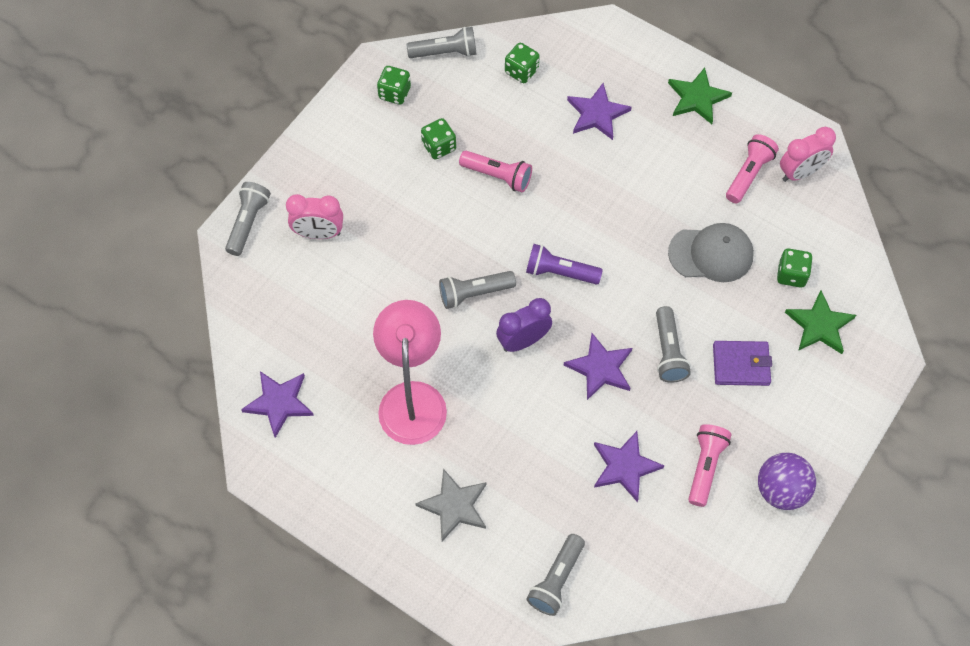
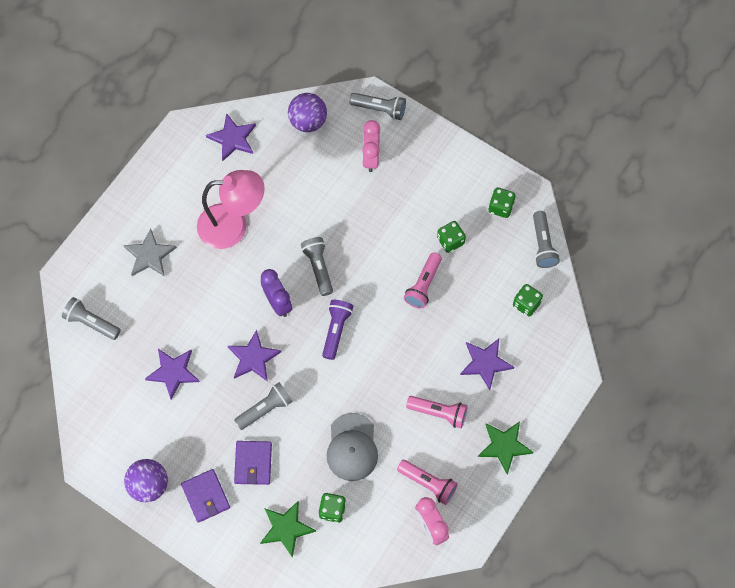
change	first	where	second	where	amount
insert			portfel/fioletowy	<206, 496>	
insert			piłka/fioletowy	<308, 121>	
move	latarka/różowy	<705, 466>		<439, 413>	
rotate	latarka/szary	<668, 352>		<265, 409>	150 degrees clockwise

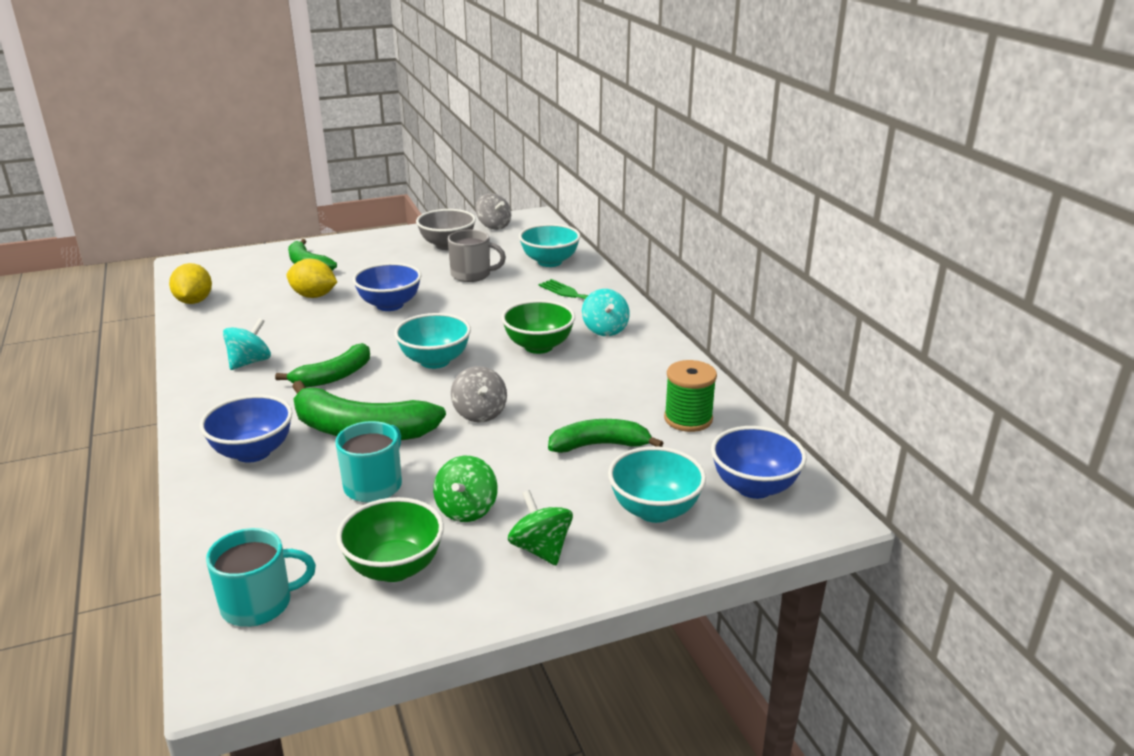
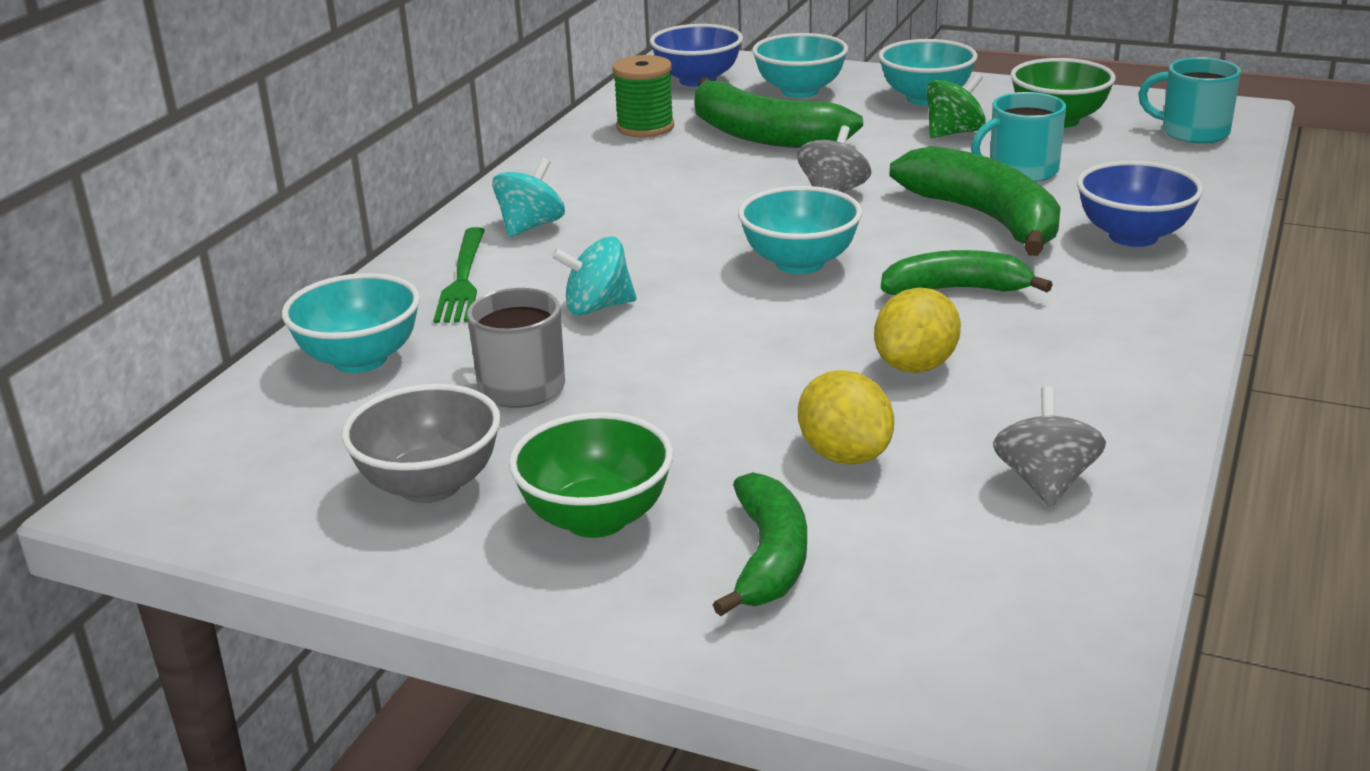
change	first	where	second	where	amount
delete	miska/niebieski	<390, 305>			
move	cytryna/żółty	<194, 301>		<916, 366>	
move	bączek/turkusowy	<250, 362>		<597, 307>	
move	bączek/szary	<494, 226>		<1045, 482>	
move	miska/zielony	<538, 346>		<596, 518>	
replace	bączek/zielony	<541, 549>	miska/turkusowy	<925, 98>	
resize	banan/zielony	<599, 445>		<763, 135>	x1.57

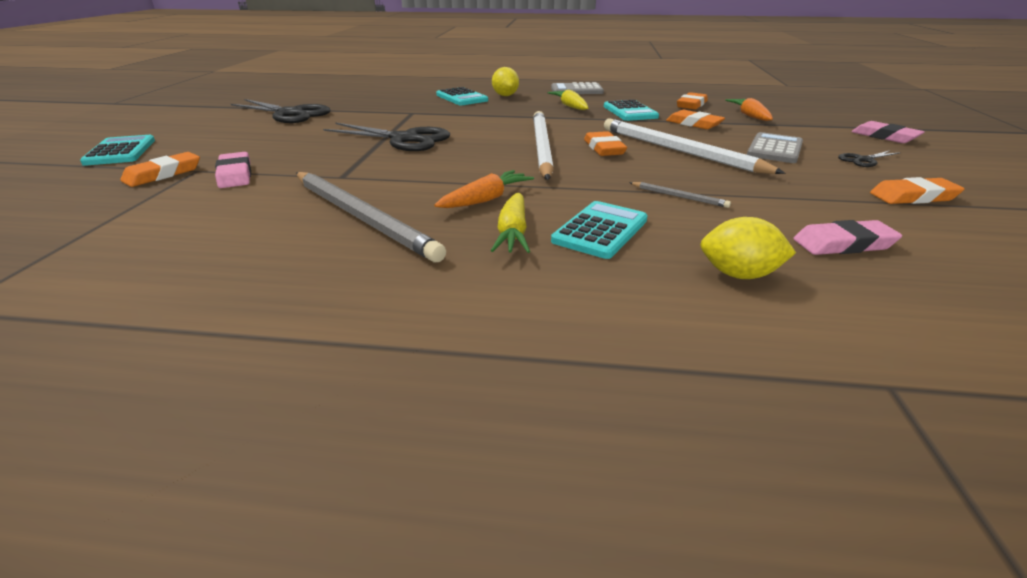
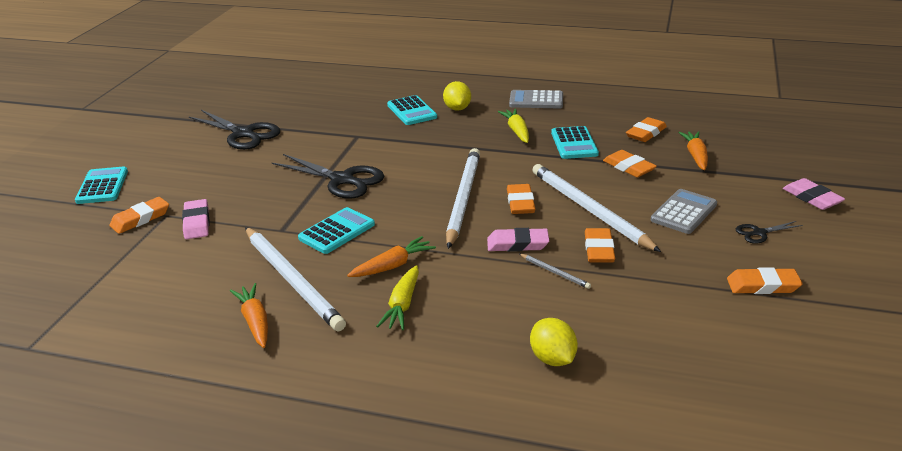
change	first	where	second	where	amount
insert			marchewka/pomarańczowy	<255, 321>	
insert			gumka do mazania/pomarańczowy	<599, 249>	
move	kalkulator/turkusowy	<600, 230>		<337, 231>	
move	gumka do mazania/różowy	<843, 244>		<517, 244>	
recolor	ołówek/szary	<362, 217>	ołówek/biały	<292, 280>	
rotate	cytryna/żółty	<738, 274>		<552, 359>	45 degrees clockwise

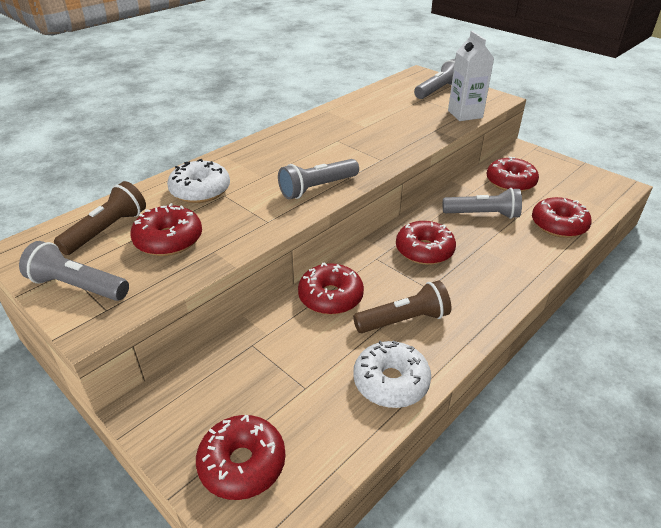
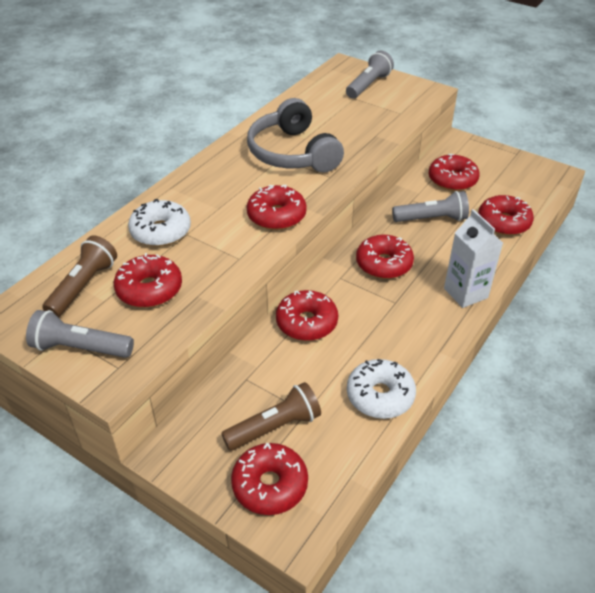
change	first	where	second	where	amount
insert			słuchawki/szary	<292, 153>	
move	latarka/brązowy	<403, 320>		<274, 427>	
move	karton mleka/biały	<465, 114>		<465, 293>	
replace	latarka/szary	<317, 188>	donut/czerwony	<276, 216>	

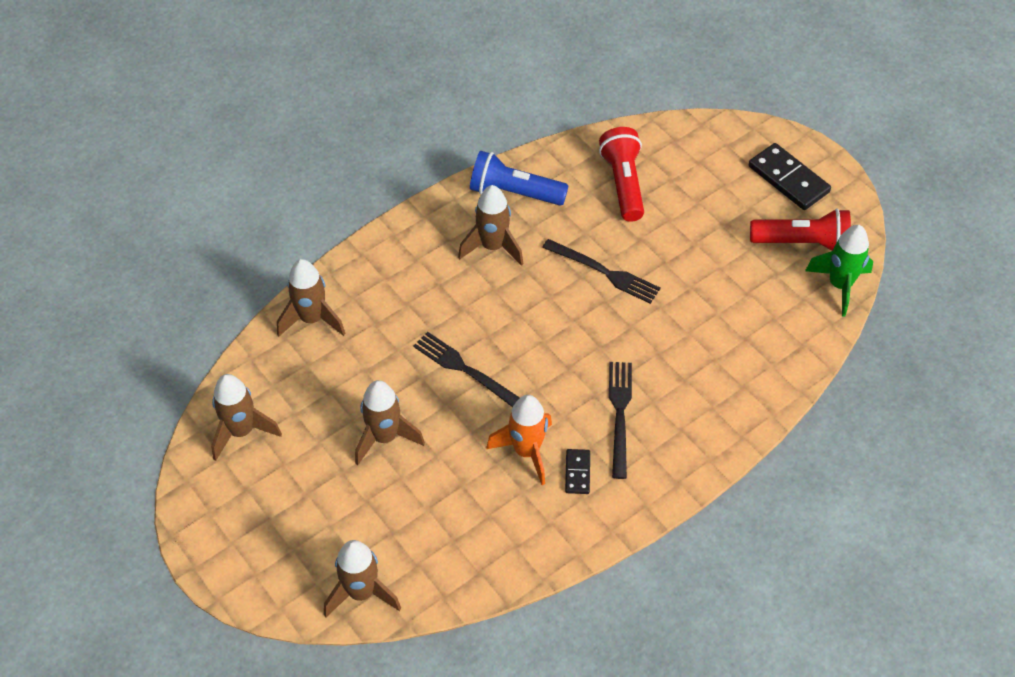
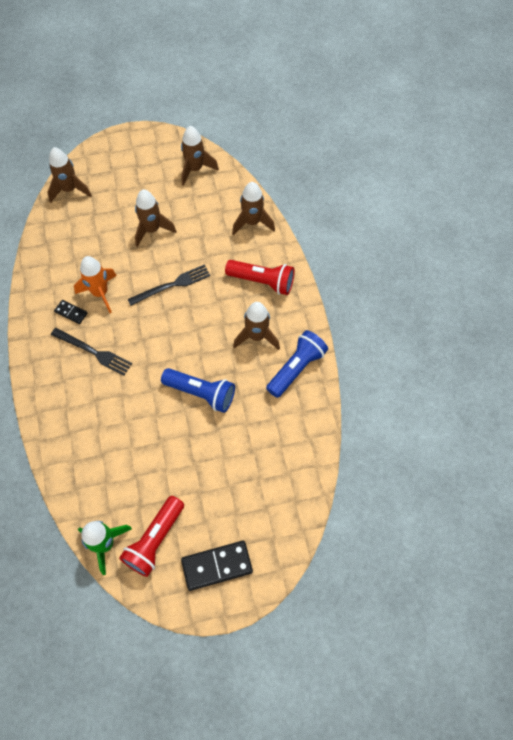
change	first	where	second	where	amount
move	latarka/czerwony	<623, 183>		<262, 281>	
replace	widelec/czarny	<604, 272>	latarka/niebieski	<201, 393>	

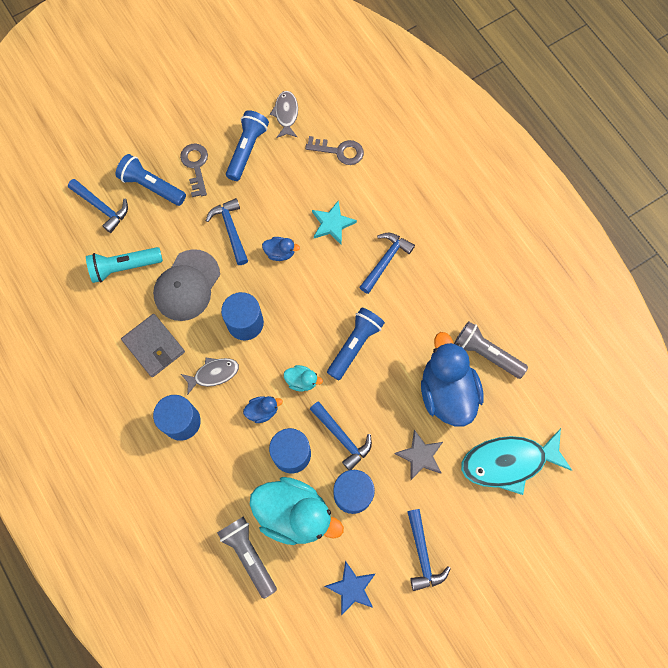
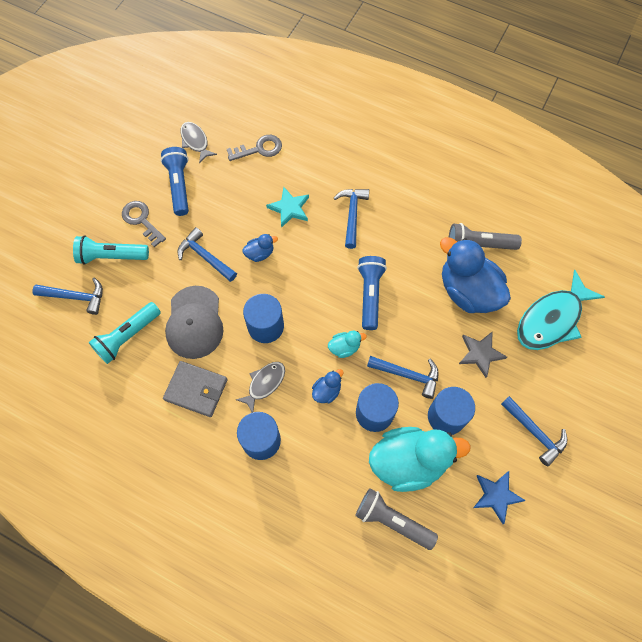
change	first	where	second	where	amount
recolor	latarka/niebieski	<152, 186>	latarka/turkusowy	<112, 256>	

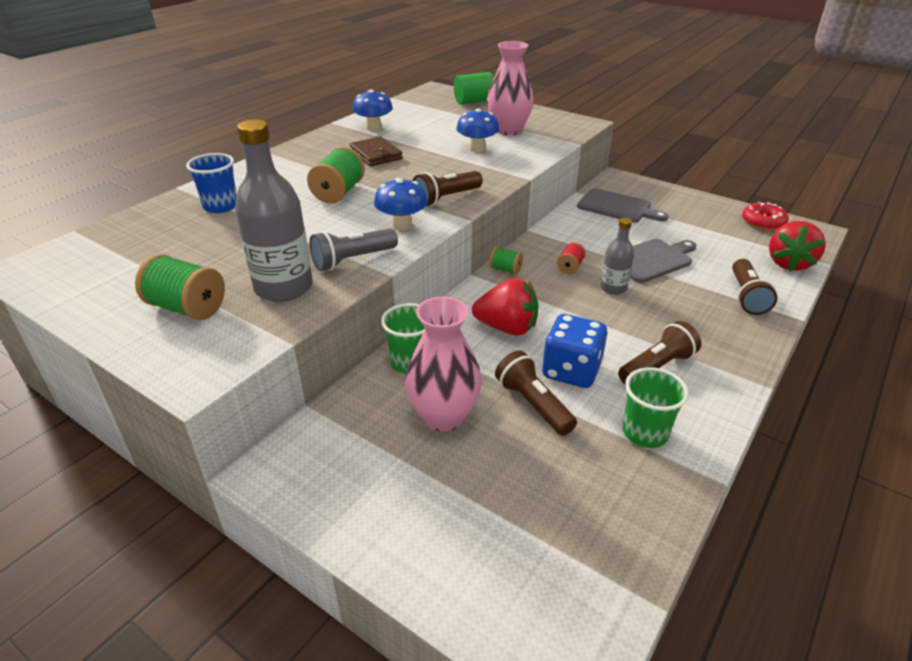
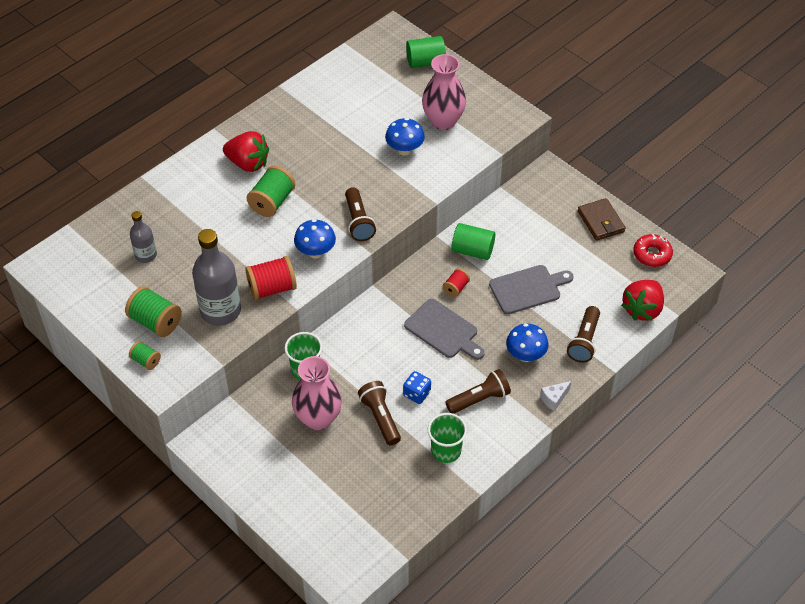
change	first	where	second	where	amount
delete	szklanka/niebieski	<220, 206>			
insert			walec/zielony	<472, 250>	
insert			ser/biały	<554, 399>	
move	portfel/brązowy	<375, 155>		<600, 221>	
move	grzyb/niebieski	<374, 128>		<525, 355>	
move	truskawka/czerwony	<507, 328>		<248, 163>	
move	szpulka/zielony	<505, 269>		<146, 361>	
move	deska do krojenia/szary	<617, 207>		<443, 330>	
move	butelka/szary	<613, 288>		<146, 255>	
replace	latarka/szary	<353, 260>	szpulka/czerwony	<272, 288>	
rotate	latarka/brązowy	<446, 198>		<358, 221>	75 degrees counterclockwise
resize	kostka do gry/niebieski	<571, 371>		<417, 394>	x0.60

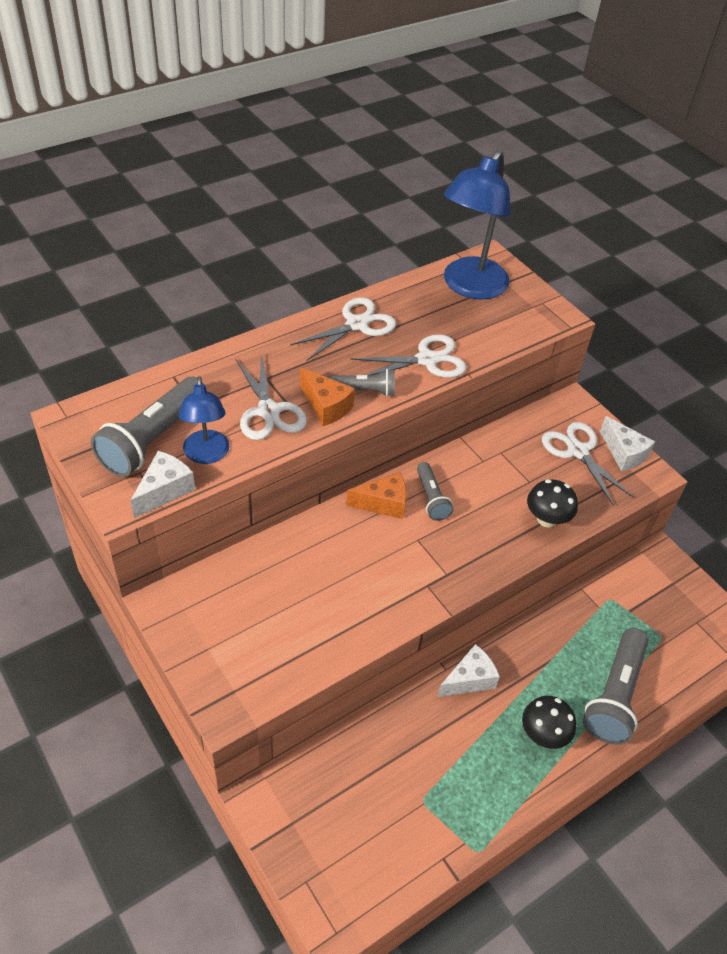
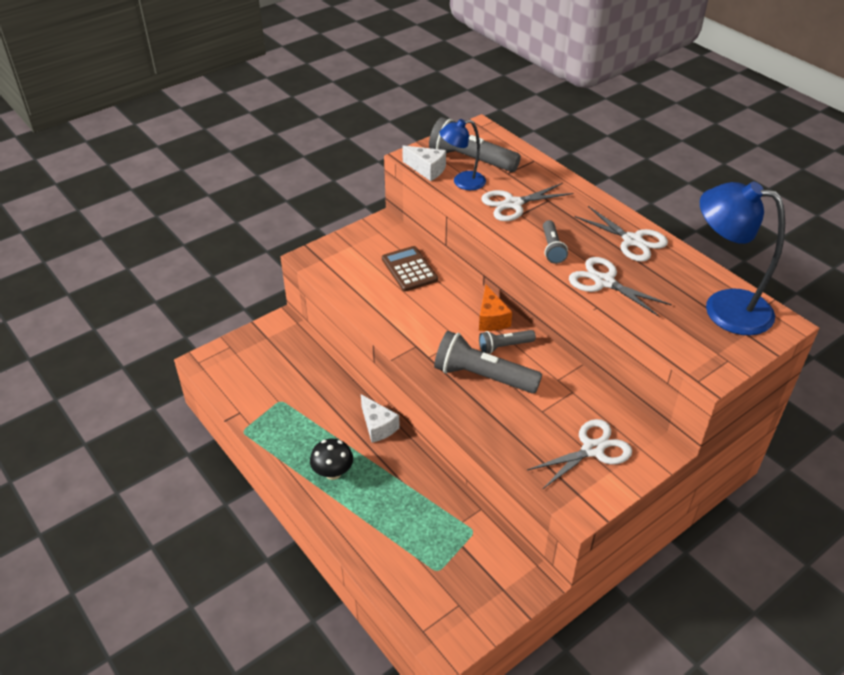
change	first	where	second	where	amount
delete	ser/pomarańczowy	<326, 406>			
delete	grzyb/czarny	<546, 519>			
delete	ser/biały	<623, 453>			
insert			kalkulator/brązowy	<409, 269>	
move	latarka/szary	<614, 695>		<483, 376>	
rotate	nożyczki/biały	<427, 360>		<604, 282>	150 degrees clockwise

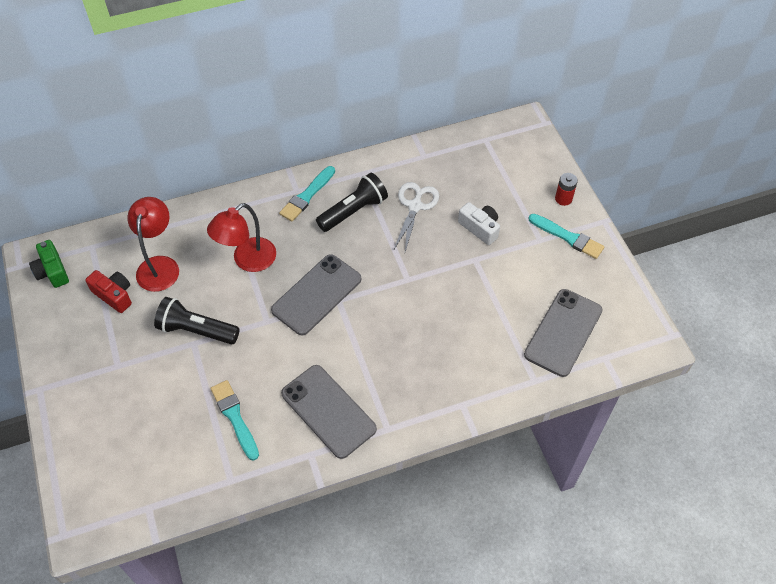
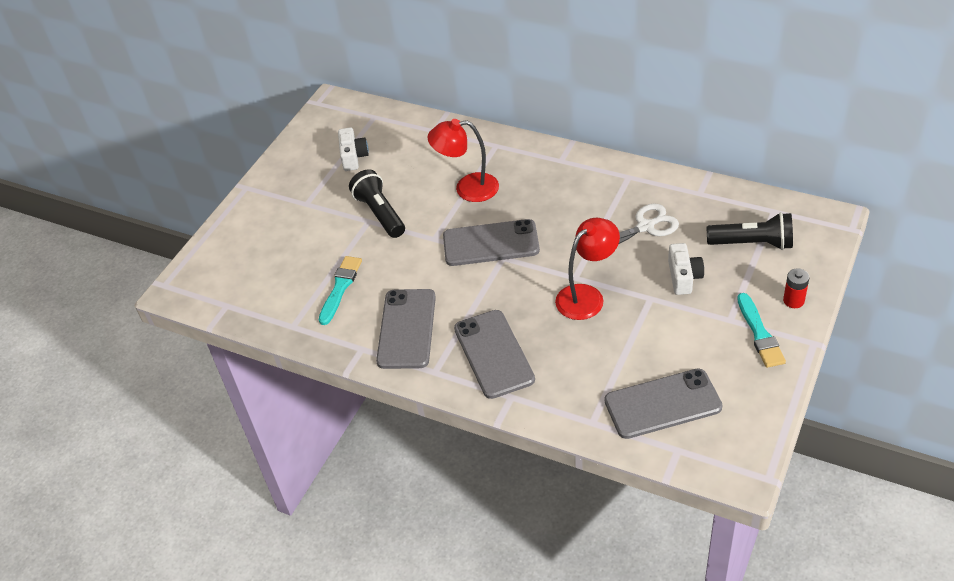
change	first	where	second	where	amount
delete	aparat fotograficzny/zielony	<52, 271>			
delete	pędzel/turkusowy	<307, 196>			
insert			telefon/szary	<493, 354>	
move	lampka/czerwony	<159, 265>		<587, 296>	
move	latarka/czarny	<354, 211>		<752, 243>	
recolor	aparat fotograficzny/czerwony	<114, 295>	aparat fotograficzny/biały	<353, 157>	

